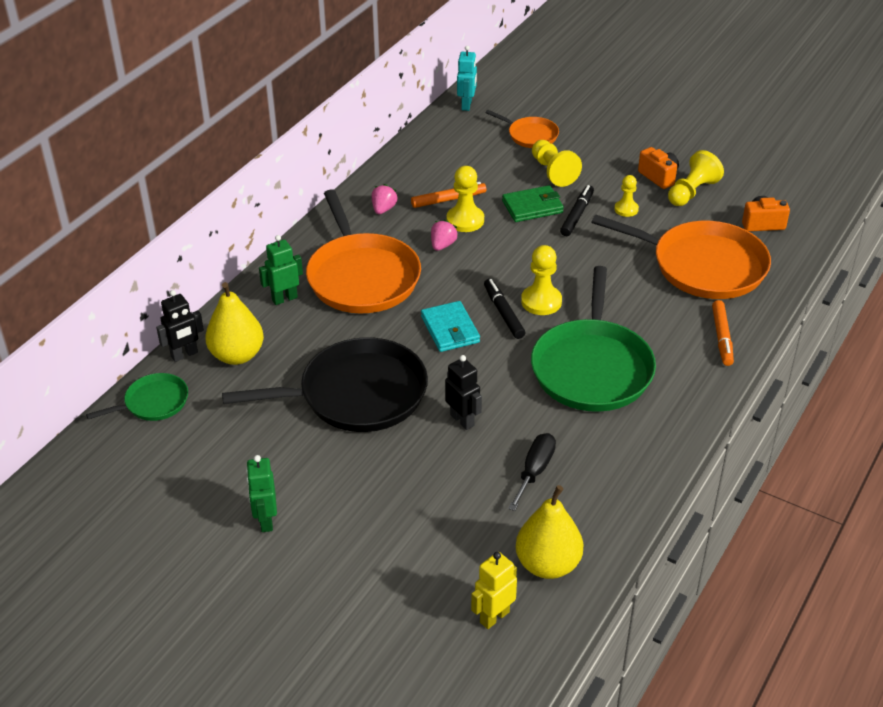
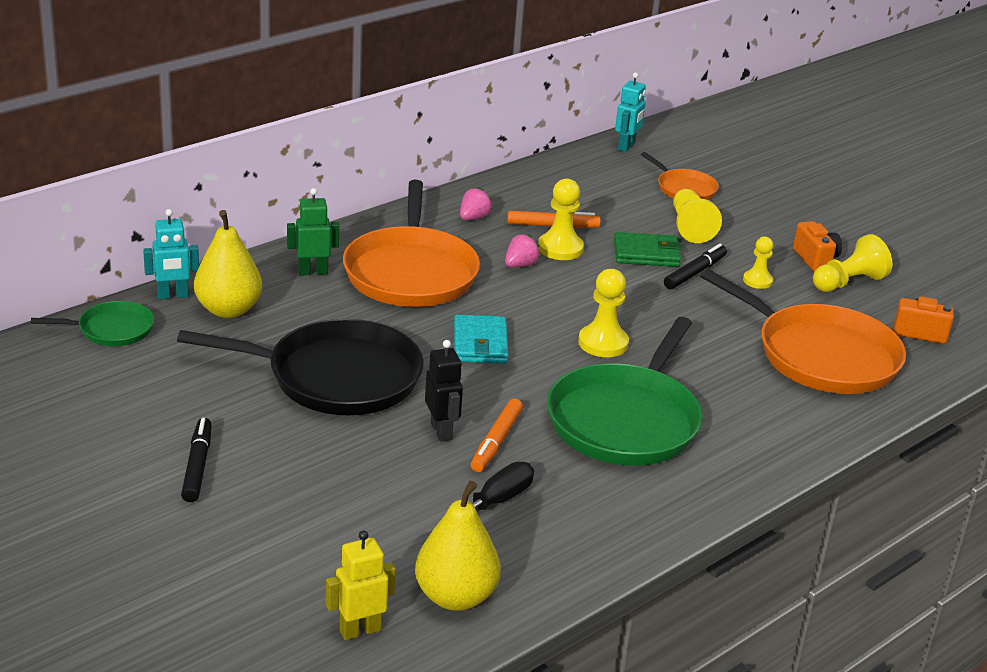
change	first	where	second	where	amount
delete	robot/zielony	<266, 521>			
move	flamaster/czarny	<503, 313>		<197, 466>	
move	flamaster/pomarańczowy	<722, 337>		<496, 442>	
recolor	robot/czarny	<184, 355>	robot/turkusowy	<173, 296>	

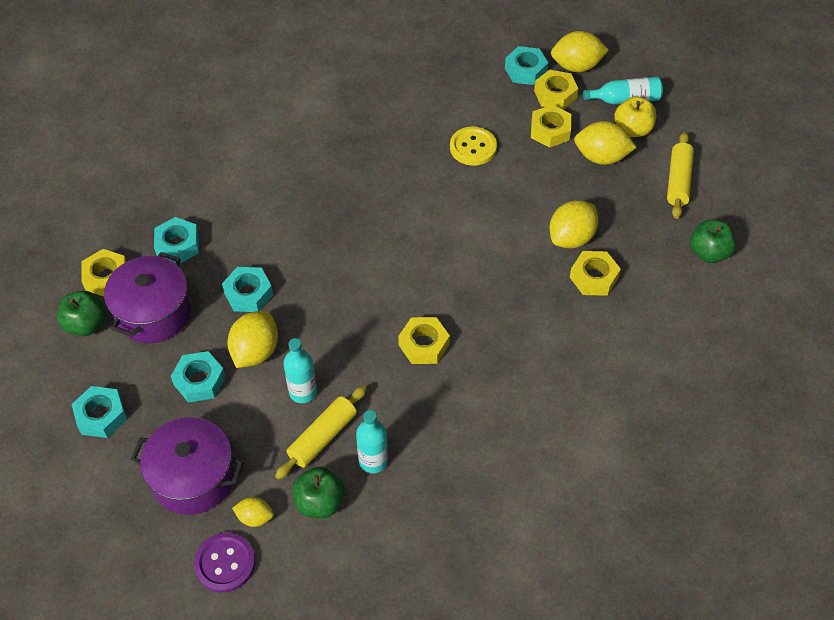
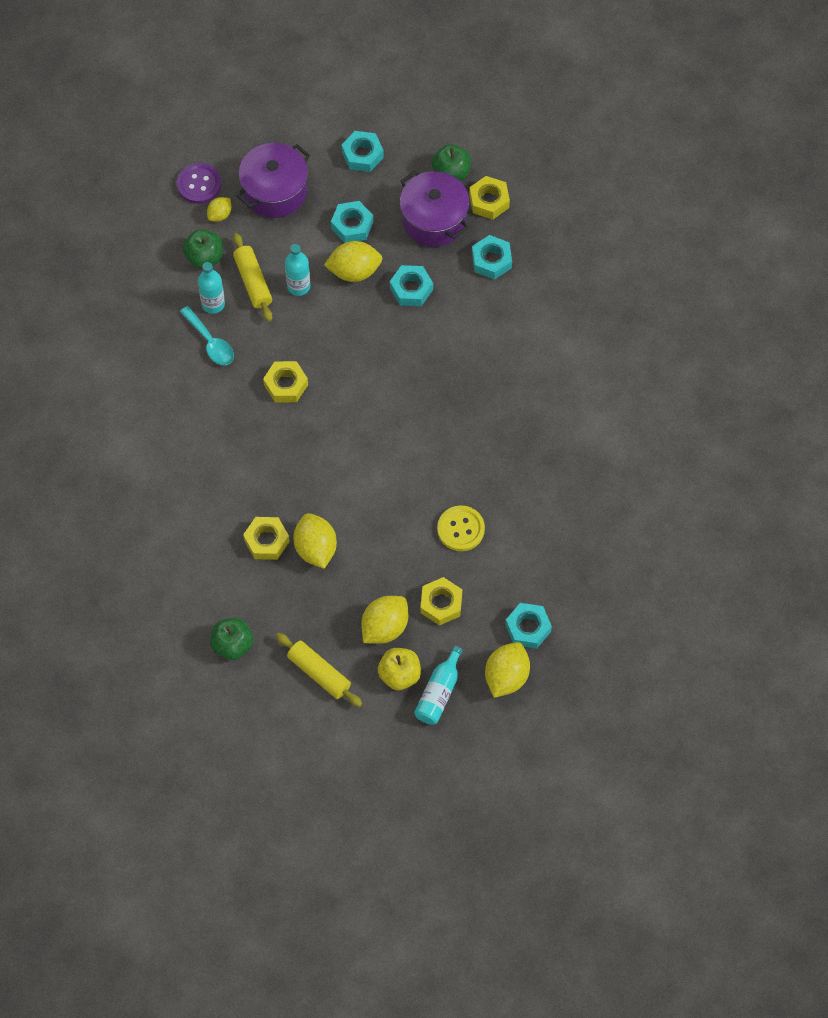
change	first	where	second	where	amount
delete	nakrętka/żółty	<555, 95>			
insert			łyżka/turkusowy	<210, 342>	
rotate	cytryna/żółty	<255, 351>		<354, 271>	60 degrees counterclockwise

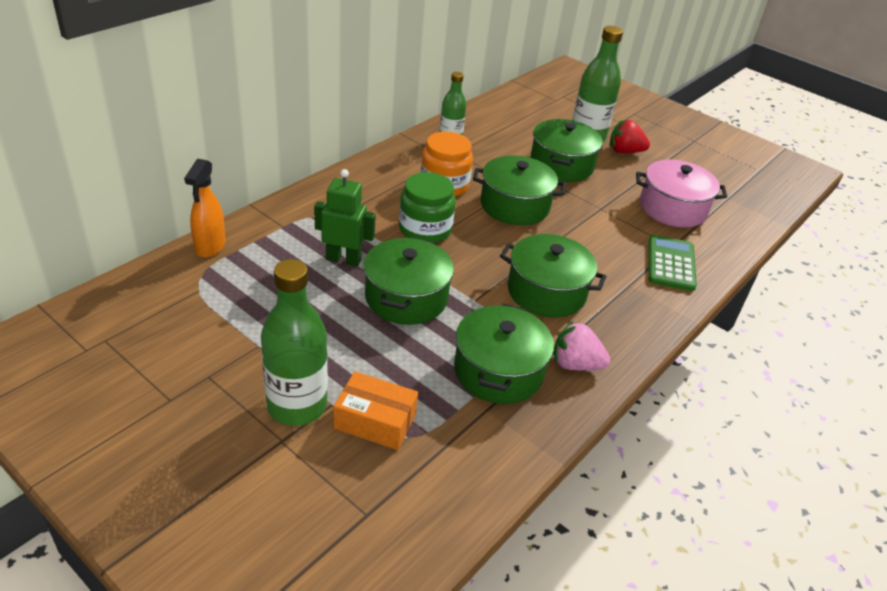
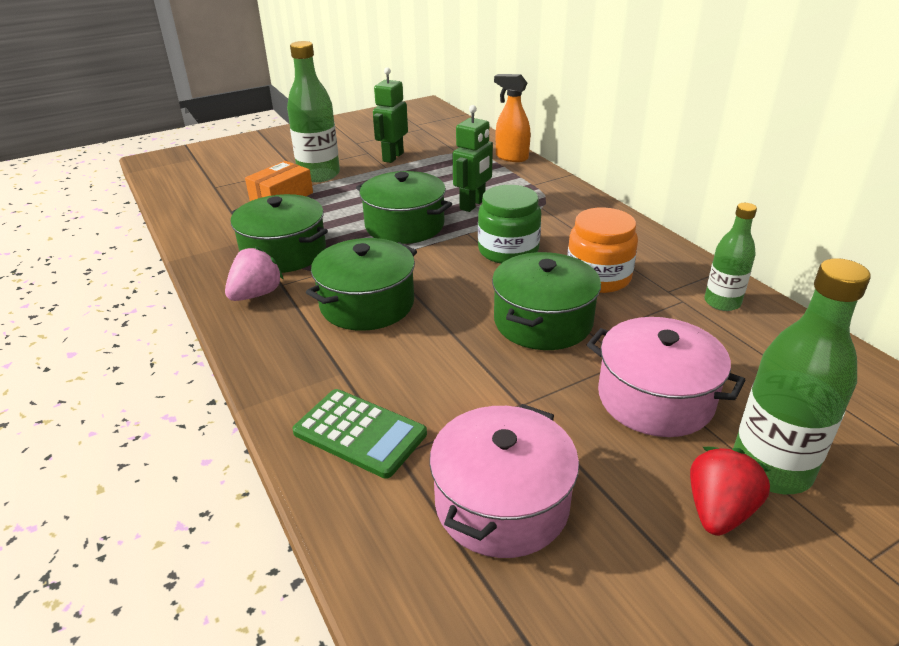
change	first	where	second	where	amount
insert			robot/zielony	<392, 157>	
recolor	garnek/zielony	<561, 165>	garnek/różowy	<655, 398>	

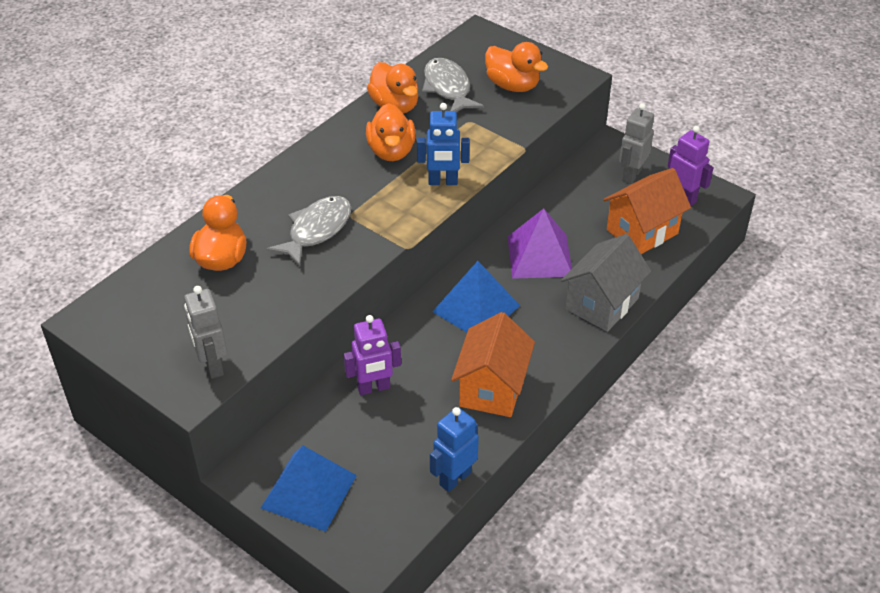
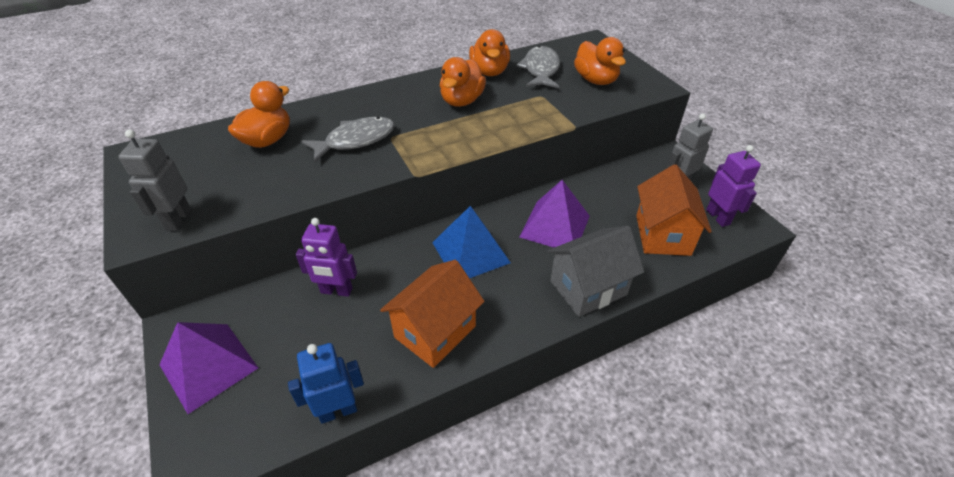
change	first	where	second	where	amount
delete	robot/niebieski	<443, 182>			
recolor	piramida/niebieski	<308, 491>	piramida/fioletowy	<208, 366>	
rotate	domek/pomarańczowy	<642, 232>		<663, 235>	75 degrees counterclockwise

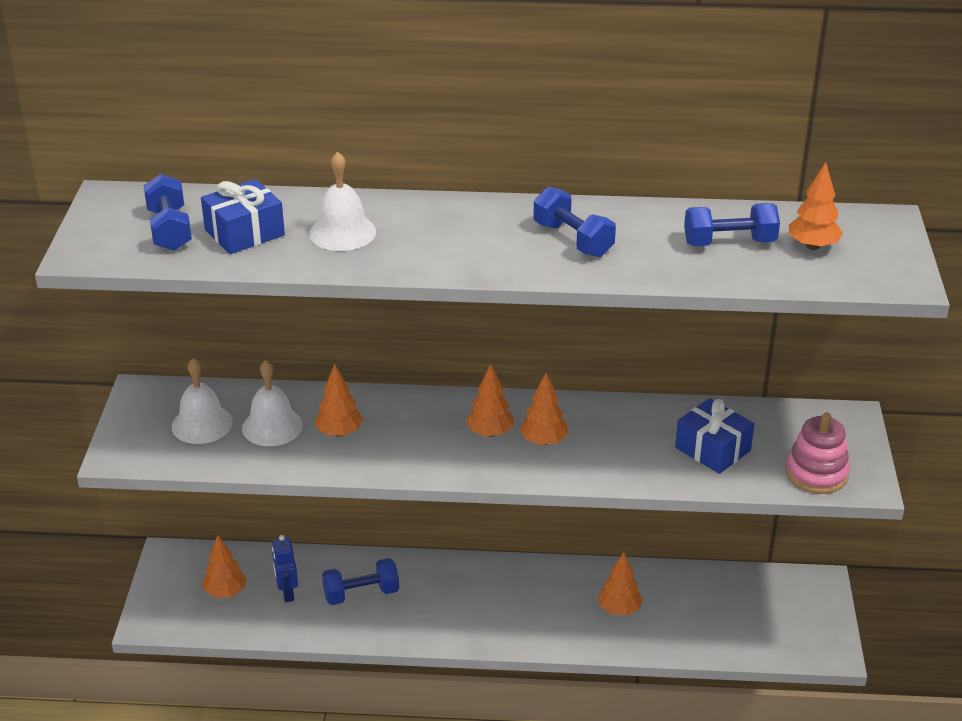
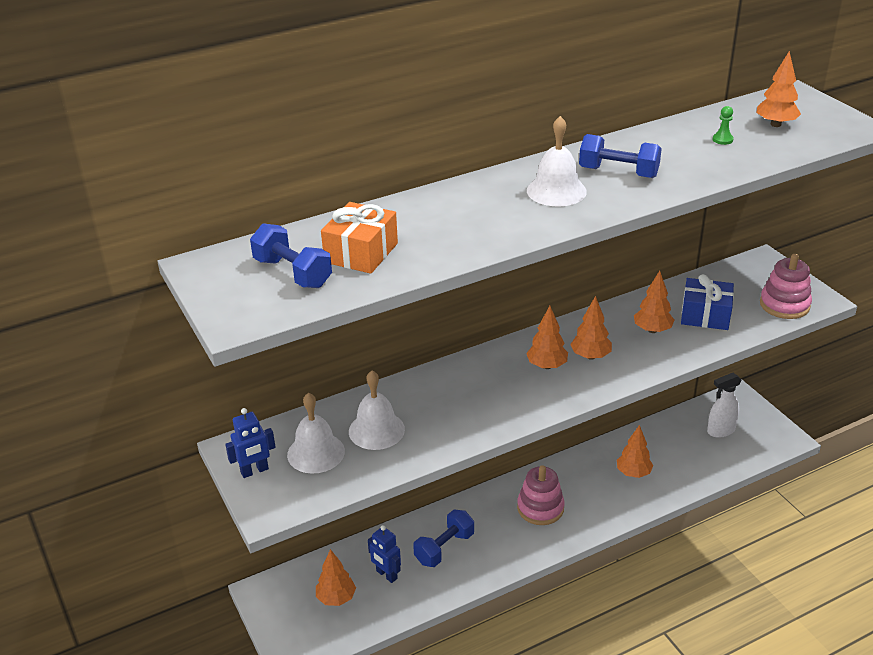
change	first	where	second	where	amount
insert			robot/niebieski	<254, 471>	
insert			zabawka nakładanka/różowy	<540, 508>	
insert			spryskiwacz/biały	<720, 431>	
move	dzwonek/biały	<342, 232>		<556, 191>	
move	drzewko/pomarańczowy	<339, 432>		<652, 330>	
replace	hantel/niebieski	<729, 243>	pionek/zielony	<722, 139>	
recolor	prezent/niebieski	<244, 233>	prezent/pomarańczowy	<361, 253>	

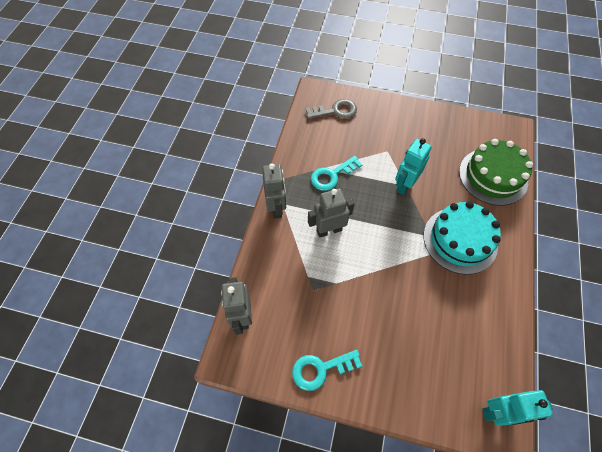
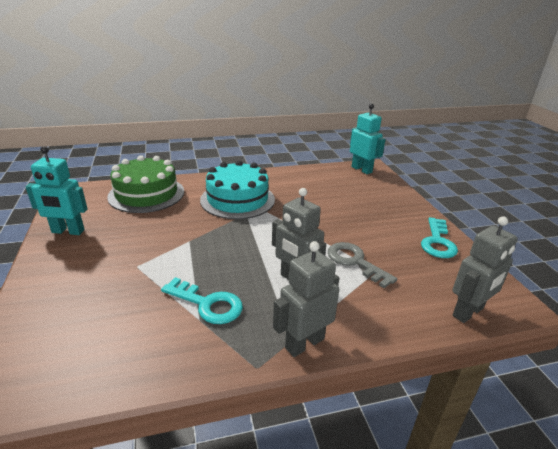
change	first	where	second	where	amount
move	klucz/szary	<335, 111>		<355, 262>	
move	robot/turkusowy	<404, 185>		<68, 231>	
rotate	klucz/turkusowy	<320, 369>		<437, 242>	60 degrees clockwise

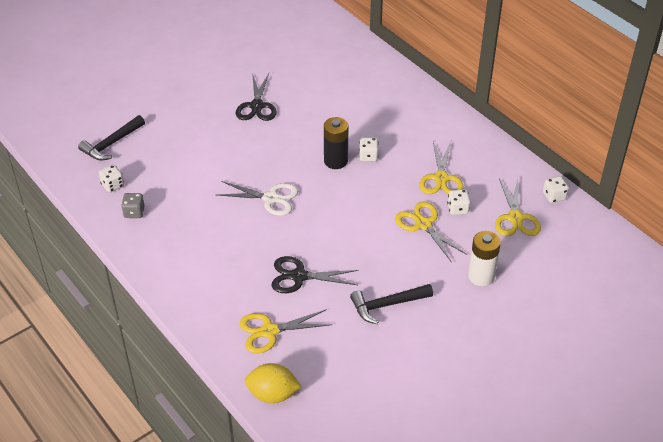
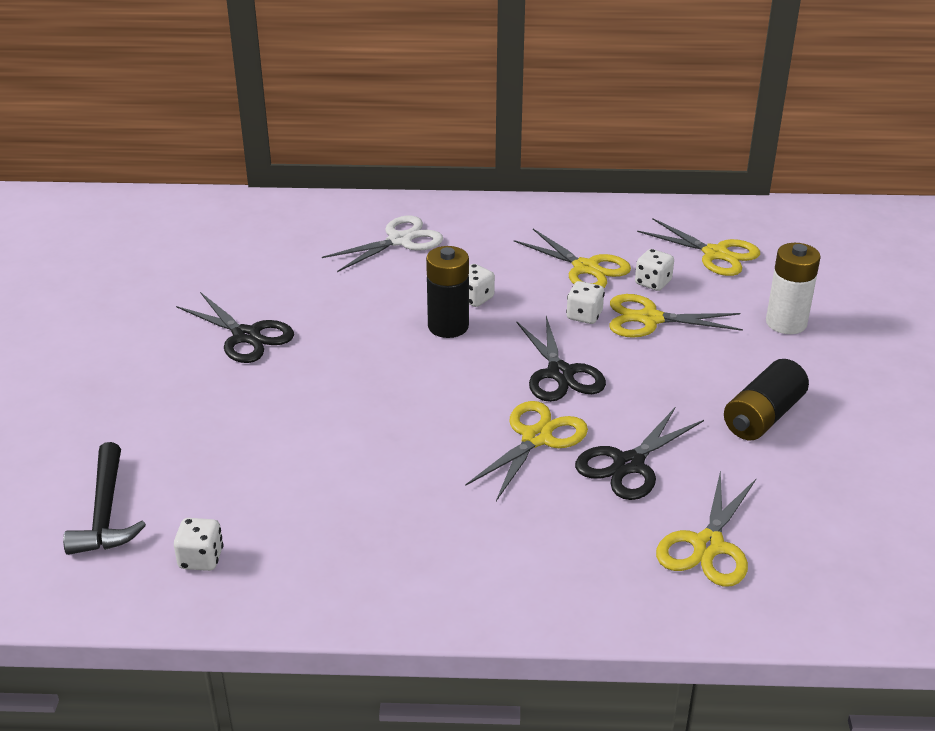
change	first	where	second	where	amount
delete	kostka do gry/szary	<134, 212>			
delete	cytryna/żółty	<272, 394>			
insert			nożyczki/żółty	<536, 438>	
insert			nożyczki/czarny	<560, 373>	
move	nożyczki/biały	<270, 198>		<400, 240>	
move	kostka do gry/biały	<554, 196>		<584, 316>	
replace	młotek/czarny	<387, 305>	bateria/czarny	<762, 416>	

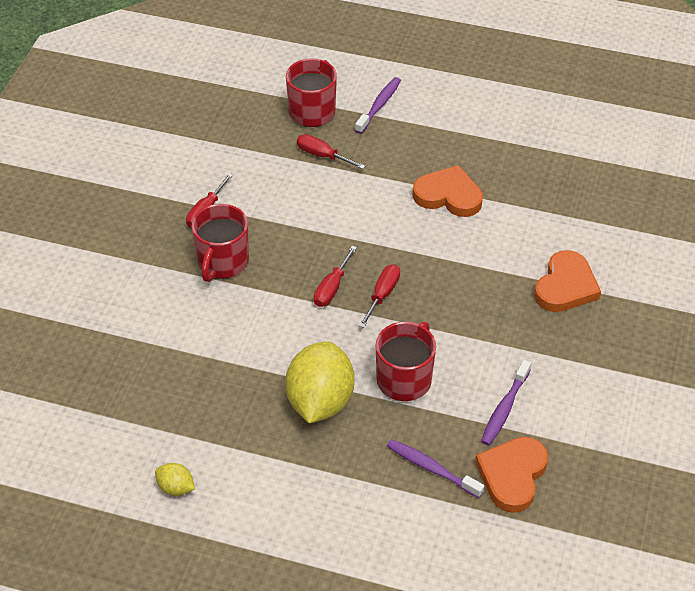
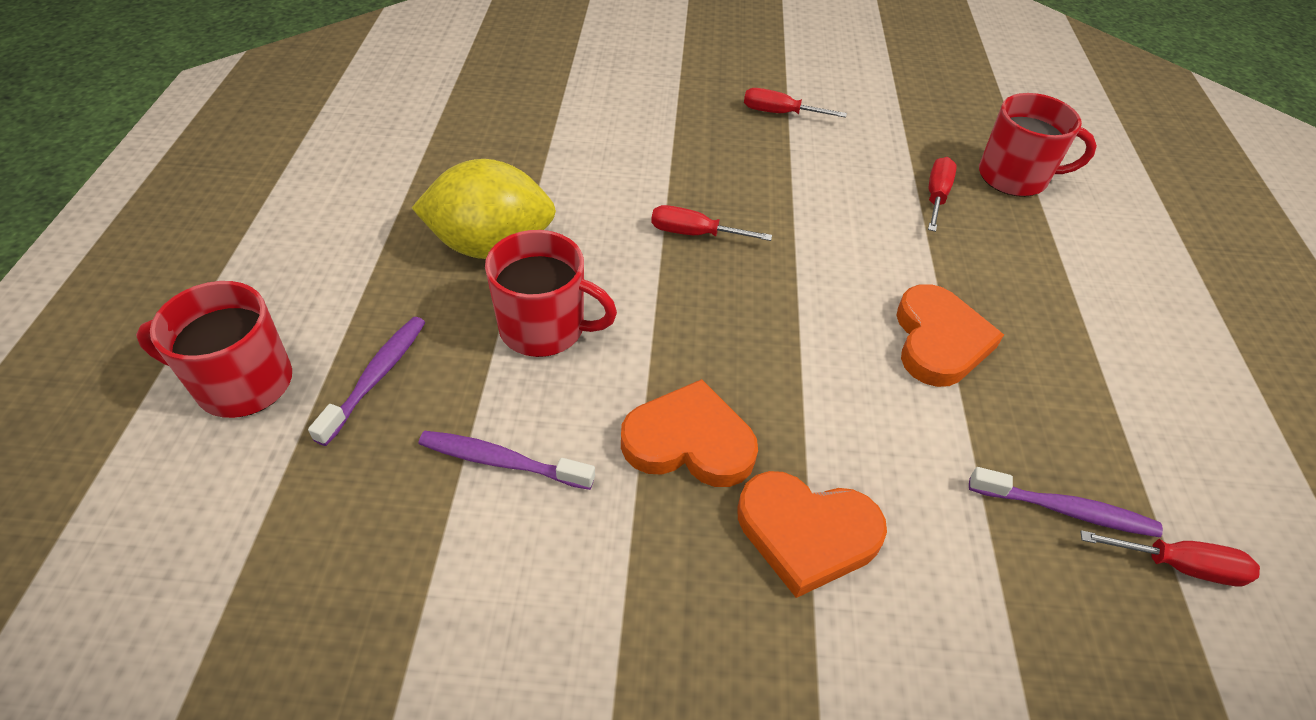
change	first	where	second	where	amount
delete	cytryna/żółty	<176, 488>			
move	kubek/czerwony	<222, 262>		<242, 383>	
move	szczoteczka do zębów/fioletowy	<379, 105>		<1066, 510>	
move	śrubokręt/czerwony	<382, 295>		<1179, 566>	
move	serce/pomarańczowy	<512, 475>		<689, 441>	

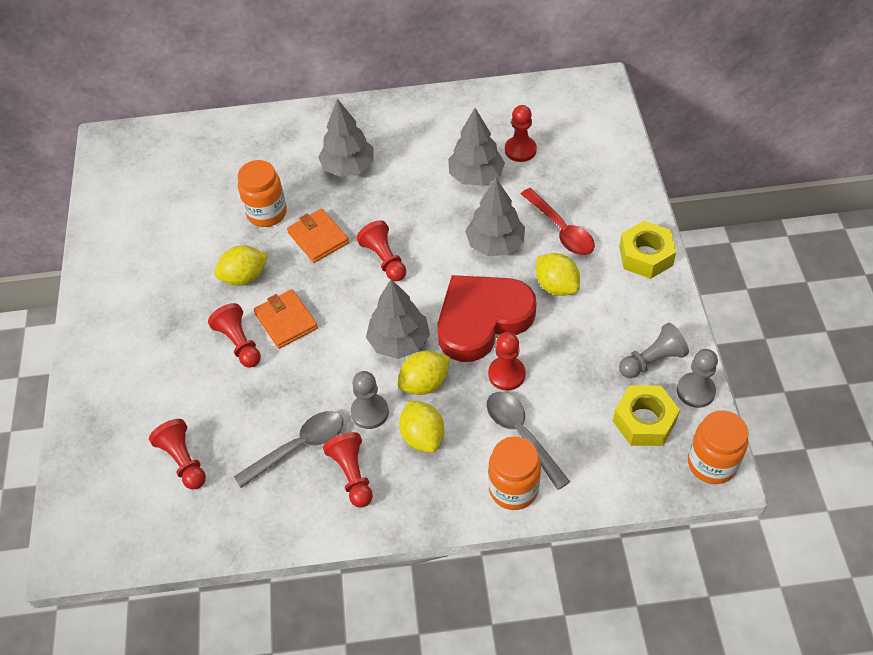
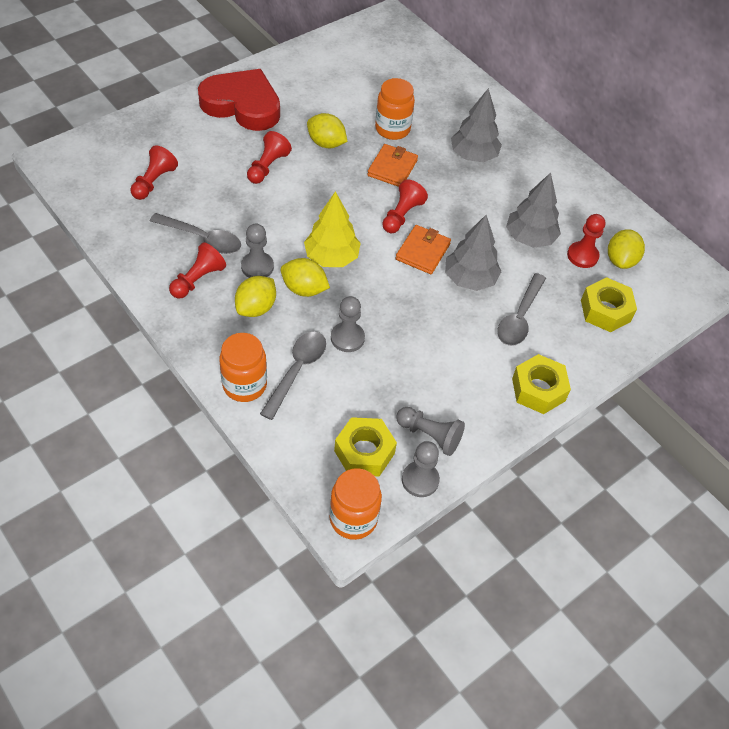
change	first	where	second	where	amount
insert			nakrętka/żółty	<605, 310>	
move	portfel/pomarańczowy	<286, 321>		<423, 252>	
move	serce/czerwony	<482, 320>		<242, 105>	
move	cytryna/żółty	<556, 286>		<620, 260>	
recolor	drzewko/szary	<399, 342>	drzewko/żółty	<331, 257>	
recolor	pionek/czerwony	<506, 374>	pionek/szary	<347, 338>	
recolor	łyżka/czerwony	<561, 229>	łyżka/szary	<519, 317>	

